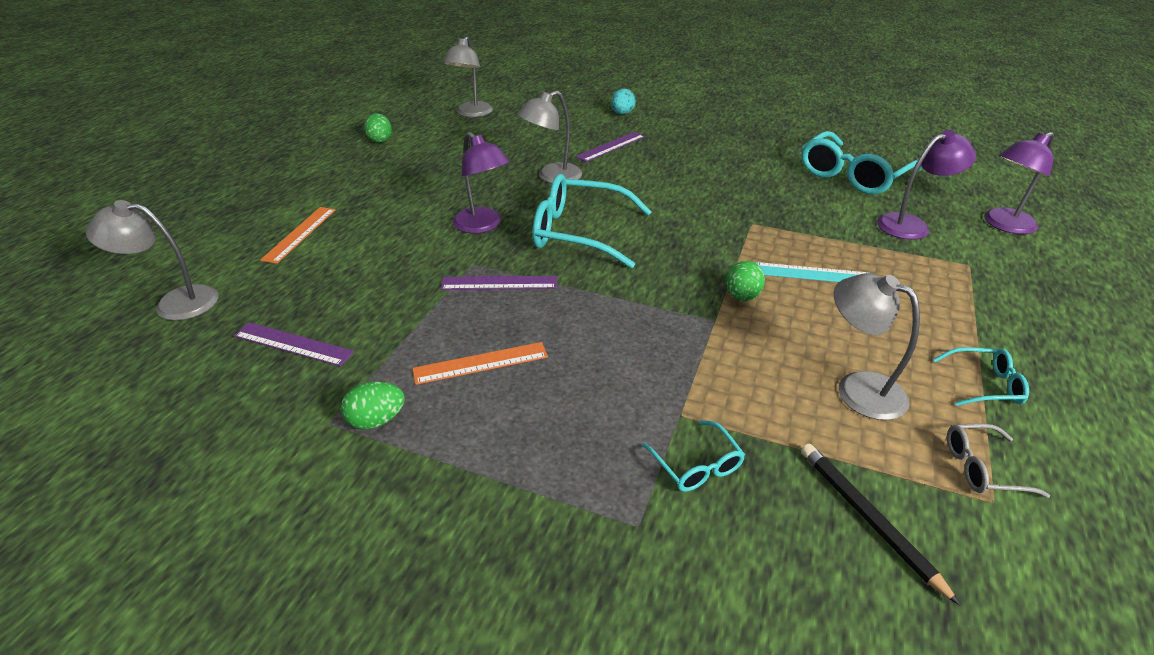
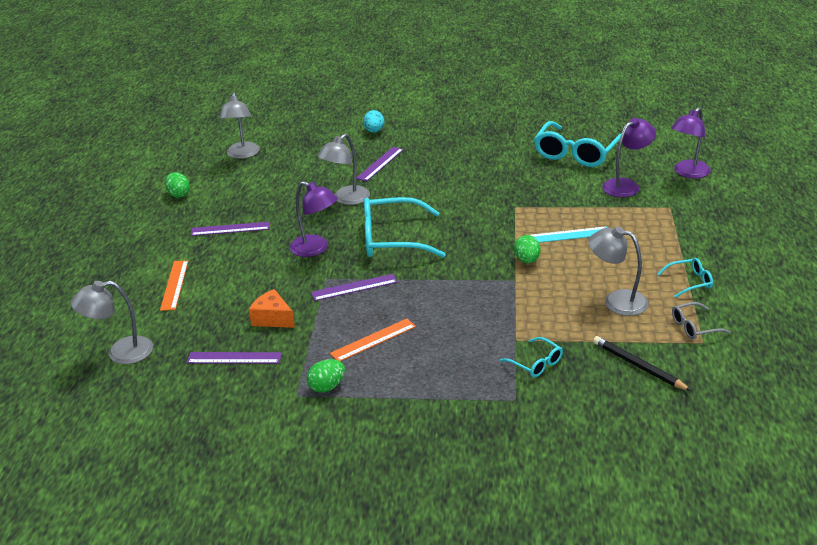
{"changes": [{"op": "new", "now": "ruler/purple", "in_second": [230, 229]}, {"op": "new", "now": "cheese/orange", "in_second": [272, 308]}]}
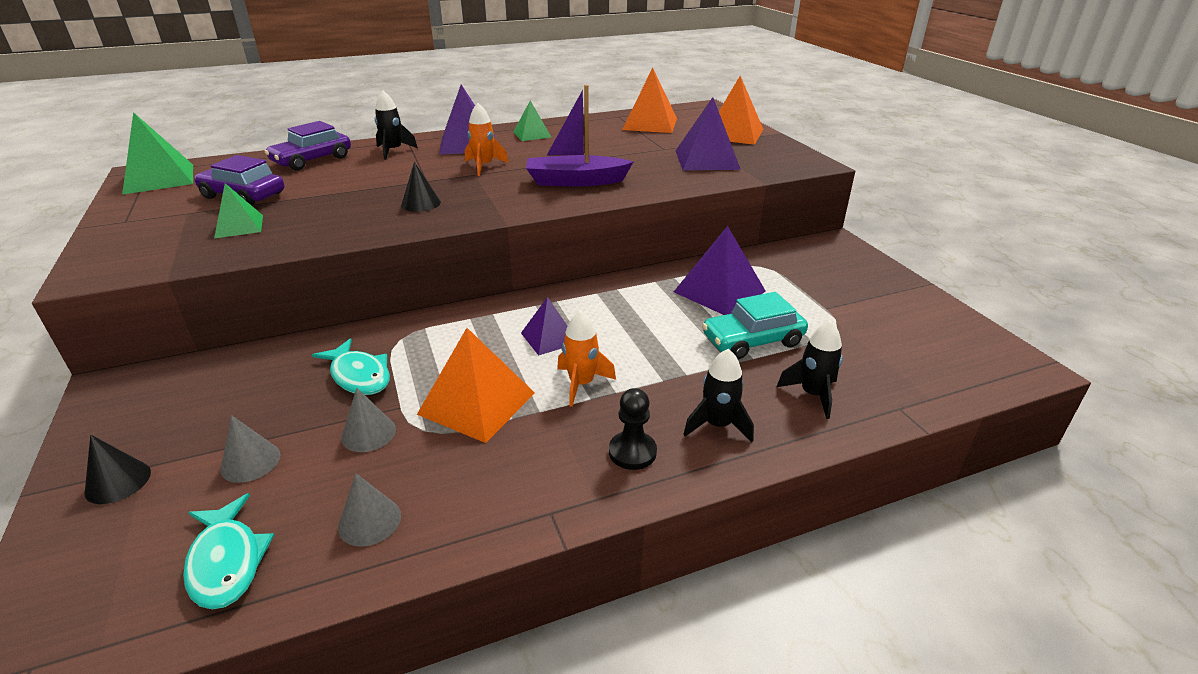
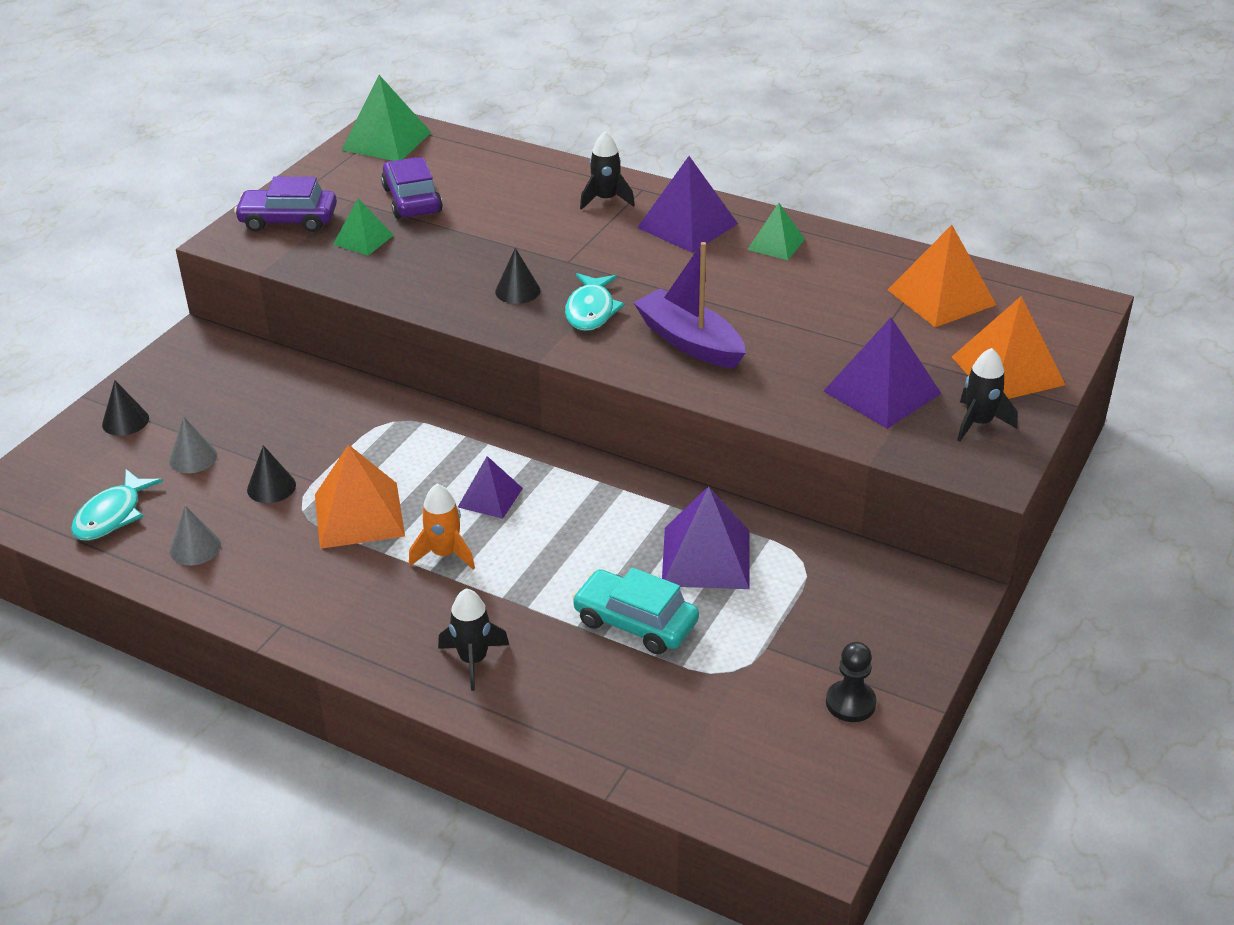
{"changes": [{"op": "shifted", "was": "car/purple", "in_first": [308, 146], "in_second": [285, 204]}, {"op": "repainted", "was": "cone/grey", "now": "cone/black", "in_first": [368, 420], "in_second": [271, 474]}, {"op": "shifted", "was": "fish/turquoise", "in_first": [351, 366], "in_second": [595, 302]}, {"op": "shifted", "was": "pawn/black", "in_first": [633, 429], "in_second": [851, 682]}, {"op": "shifted", "was": "rocket/black", "in_first": [810, 369], "in_second": [987, 395]}, {"op": "gone", "was": "rocket/orange", "in_first": [487, 139]}]}
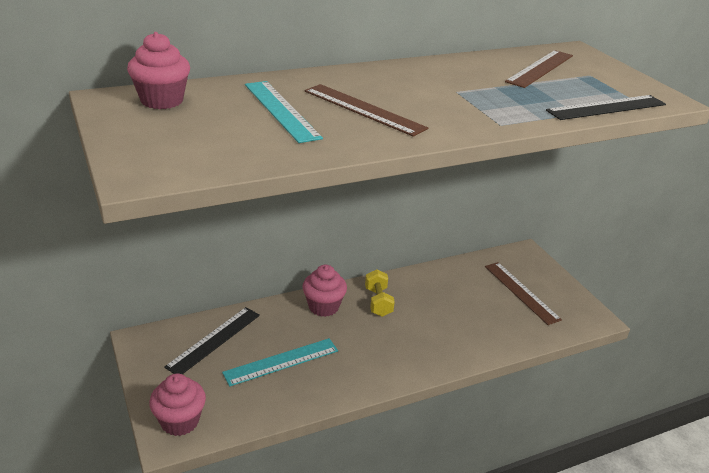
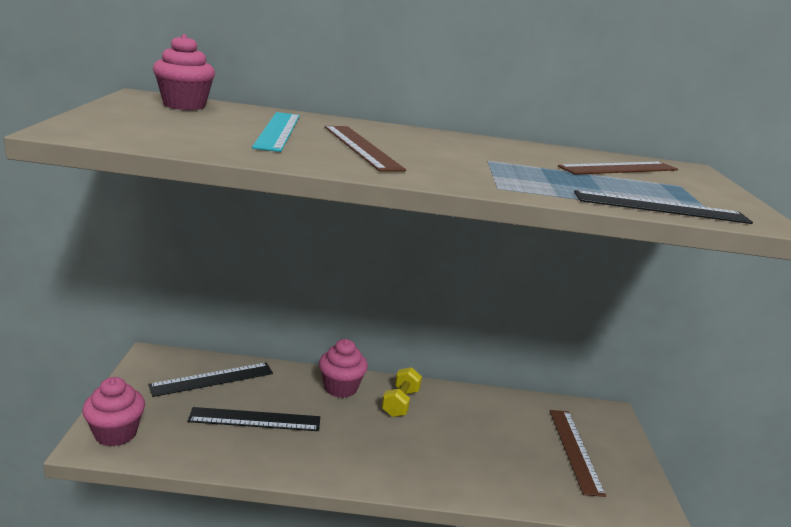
{"changes": [{"op": "repainted", "was": "ruler/turquoise", "now": "ruler/black", "in_first": [280, 362], "in_second": [253, 419]}]}
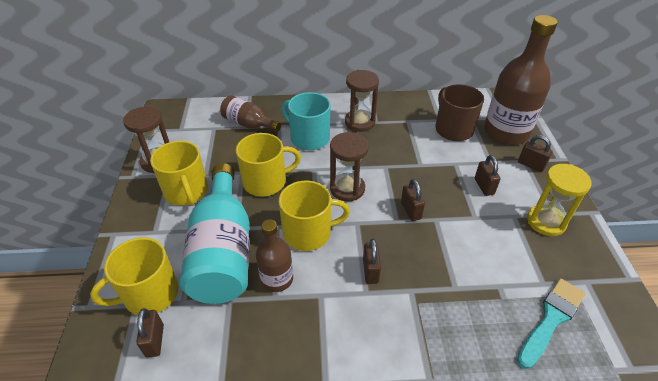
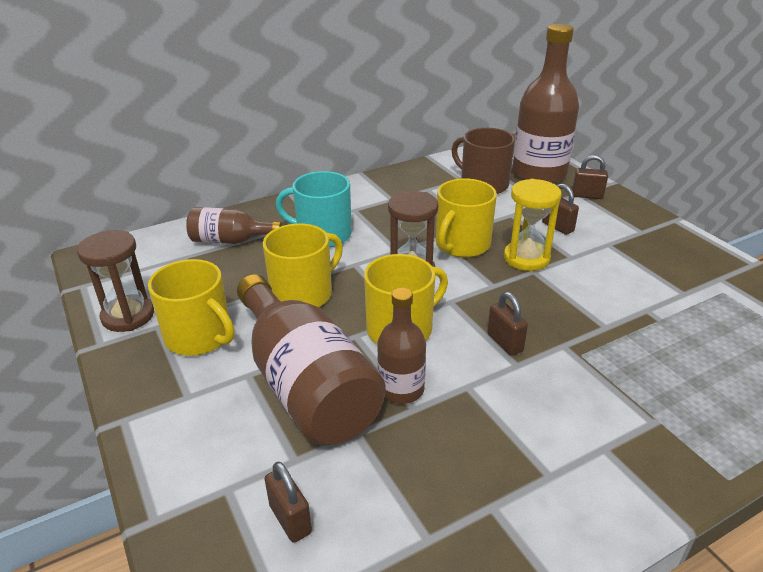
{"changes": [{"op": "repainted", "was": "bottle/turquoise", "now": "bottle/brown", "in_first": [214, 233], "in_second": [311, 360]}, {"op": "shifted", "was": "mug/yellow", "in_first": [134, 276], "in_second": [466, 217]}, {"op": "shifted", "was": "hourglass/yellow", "in_first": [559, 200], "in_second": [533, 225]}, {"op": "gone", "was": "hourglass/brown", "in_first": [362, 101]}, {"op": "gone", "was": "padlock/brown", "in_first": [413, 200]}, {"op": "gone", "was": "brush/turquoise", "in_first": [551, 323]}]}
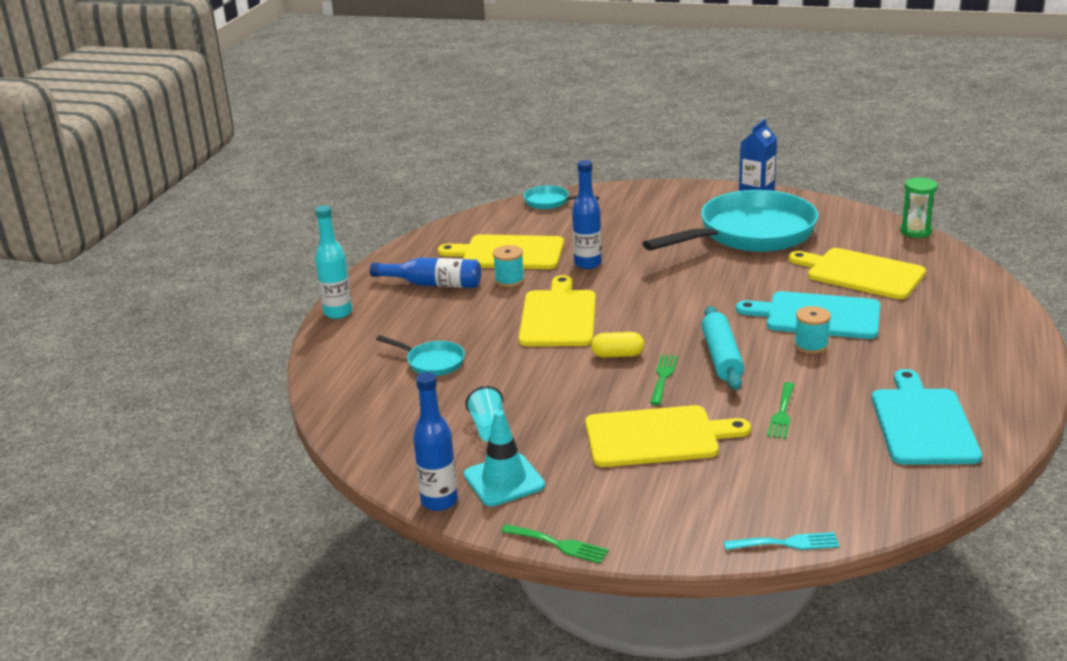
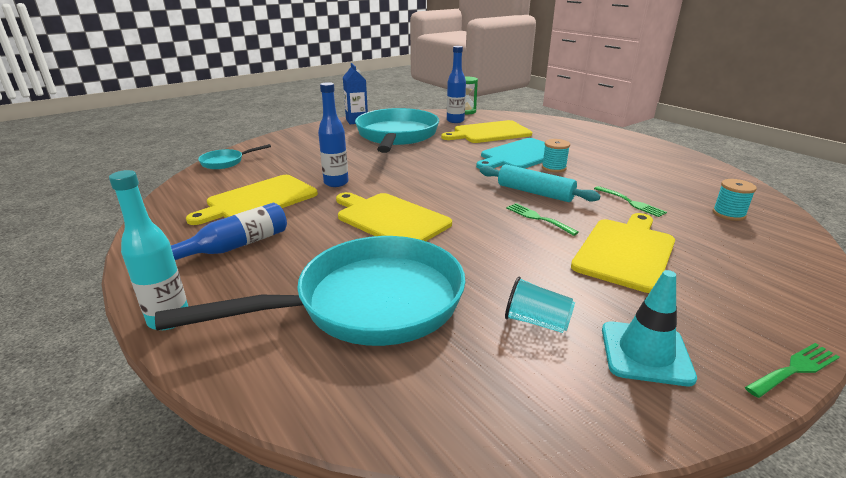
{"changes": [{"op": "scaled", "was": "pan/turquoise", "in_first": [420, 355], "in_second": [310, 291], "ratio": 2.36}, {"op": "shifted", "was": "bottle/blue", "in_first": [435, 441], "in_second": [456, 84]}, {"op": "shifted", "was": "spool/turquoise", "in_first": [509, 266], "in_second": [735, 200]}, {"op": "gone", "was": "capsule/yellow", "in_first": [617, 345]}, {"op": "gone", "was": "fork/turquoise", "in_first": [781, 541]}, {"op": "gone", "was": "cutting board/turquoise", "in_first": [927, 417]}]}
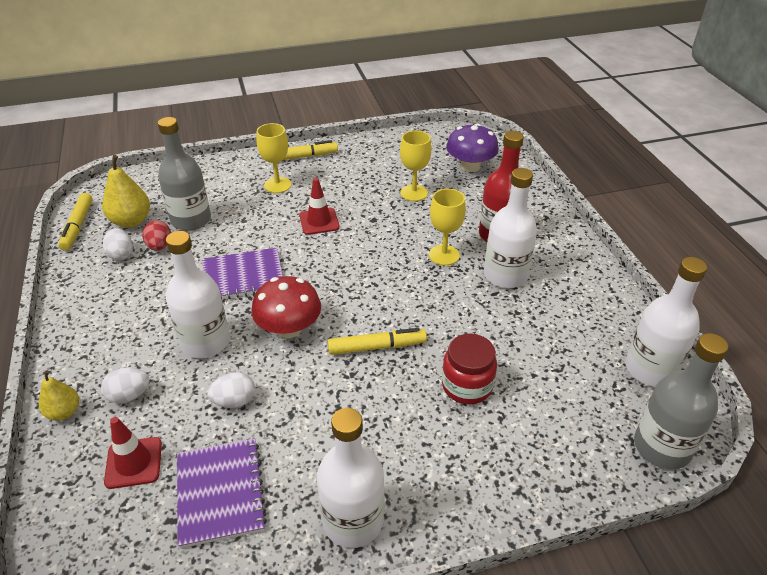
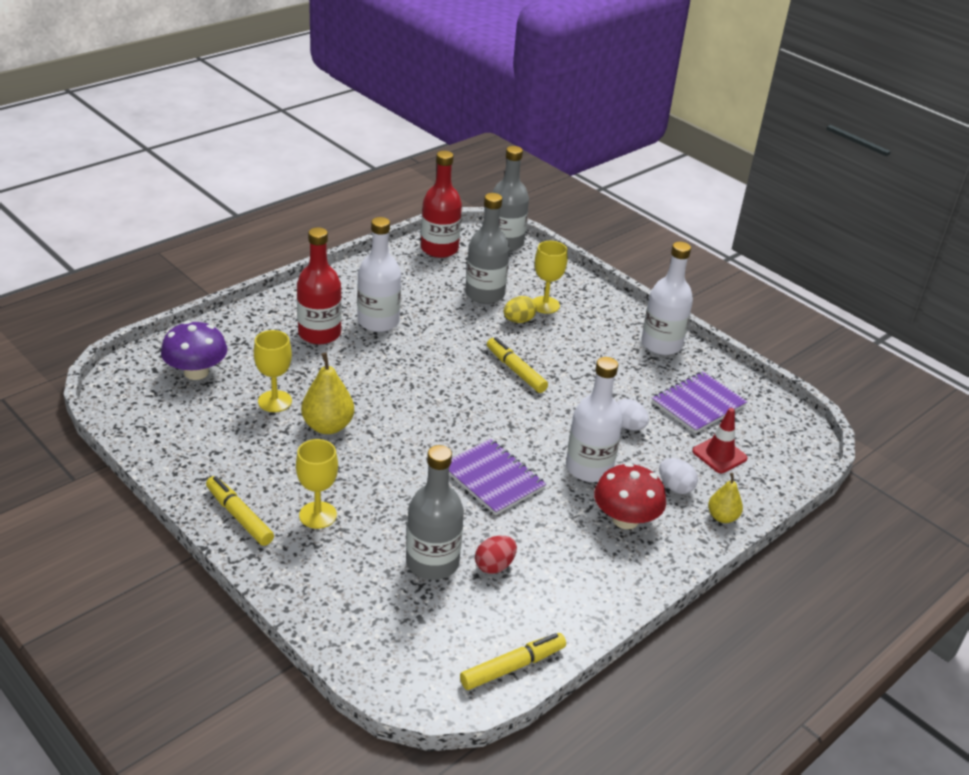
{"changes": [{"op": "shifted", "was": "pear/yellow", "in_first": [126, 191], "in_second": [327, 393]}, {"op": "repainted", "was": "bottle/white", "now": "bottle/red", "in_first": [666, 322], "in_second": [441, 204]}, {"op": "new", "now": "bottle/grey", "in_second": [487, 248]}, {"op": "swapped", "was": "jar/red", "now": "egg/yellow", "in_first": [469, 369], "in_second": [520, 309]}, {"op": "shifted", "was": "goblet/yellow", "in_first": [447, 227], "in_second": [550, 277]}, {"op": "shifted", "was": "mushroom/red", "in_first": [286, 307], "in_second": [630, 496]}, {"op": "gone", "was": "egg/white", "in_first": [118, 244]}, {"op": "gone", "was": "traffic cone/red", "in_first": [319, 206]}]}
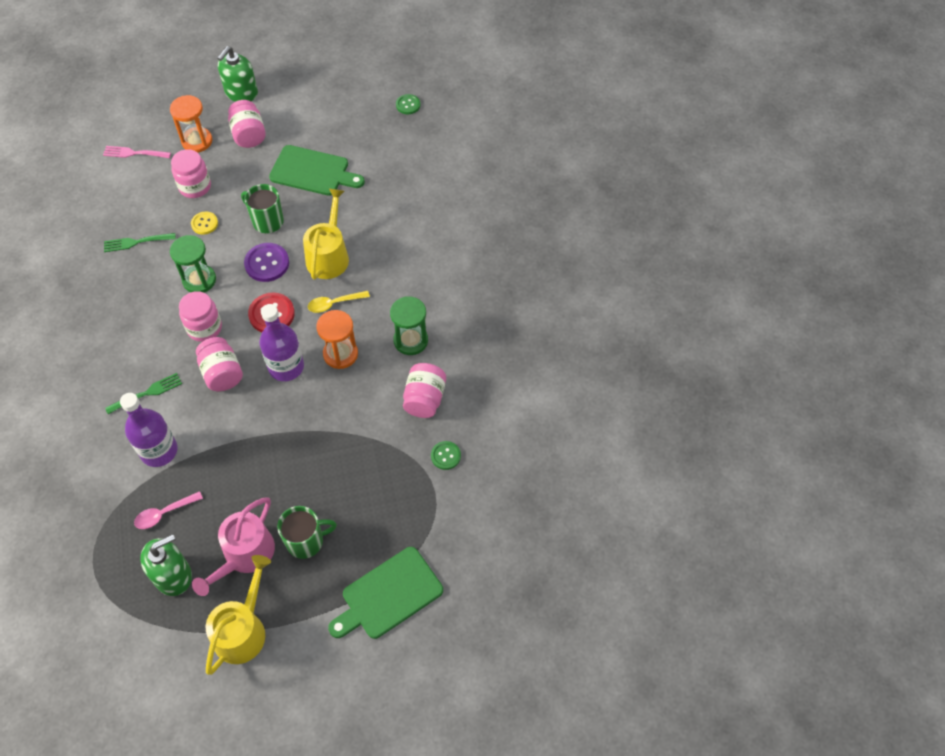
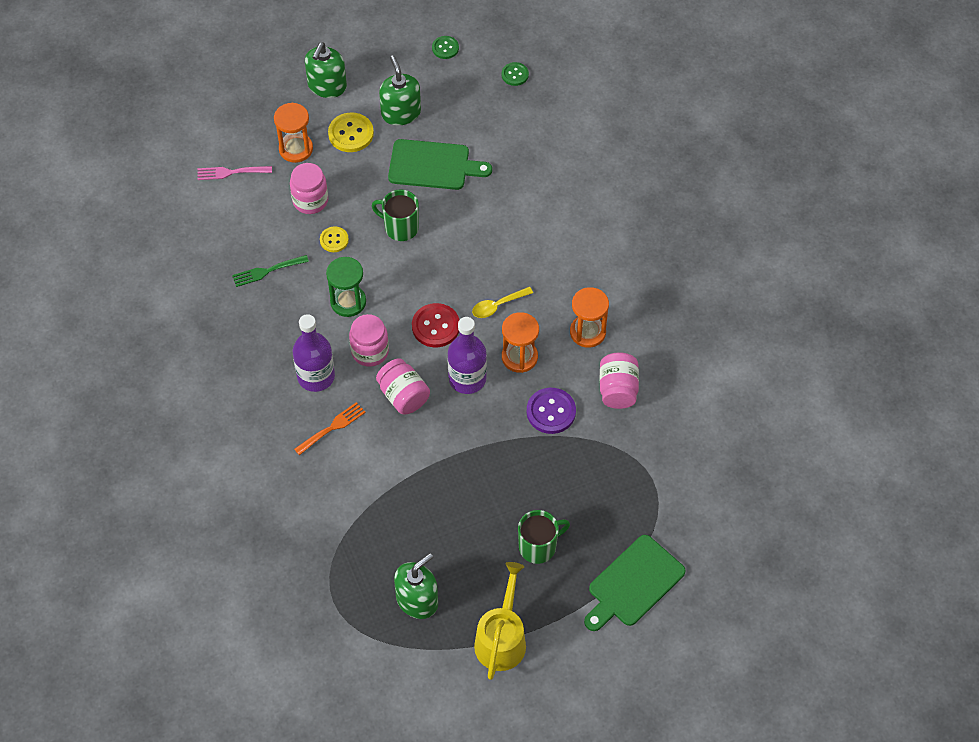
{"changes": [{"op": "shifted", "was": "bottle/purple", "in_first": [148, 430], "in_second": [314, 353]}, {"op": "repainted", "was": "fork/green", "now": "fork/orange", "in_first": [143, 393], "in_second": [330, 428]}, {"op": "swapped", "was": "jar/pink", "now": "button/yellow", "in_first": [247, 124], "in_second": [351, 132]}, {"op": "new", "now": "soap dispenser/green", "in_second": [400, 90]}, {"op": "shifted", "was": "button/green", "in_first": [446, 455], "in_second": [445, 47]}, {"op": "shifted", "was": "button/purple", "in_first": [266, 262], "in_second": [551, 411]}, {"op": "repainted", "was": "hourglass/green", "now": "hourglass/orange", "in_first": [409, 325], "in_second": [589, 317]}, {"op": "gone", "was": "spoon/pink", "in_first": [168, 510]}, {"op": "gone", "was": "watering can/pink", "in_first": [233, 547]}, {"op": "gone", "was": "watering can/yellow", "in_first": [326, 234]}]}
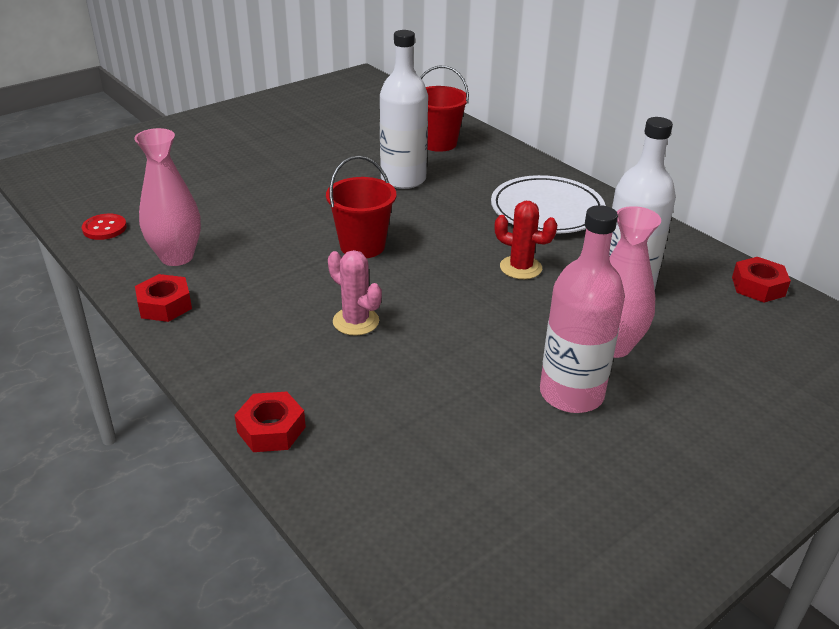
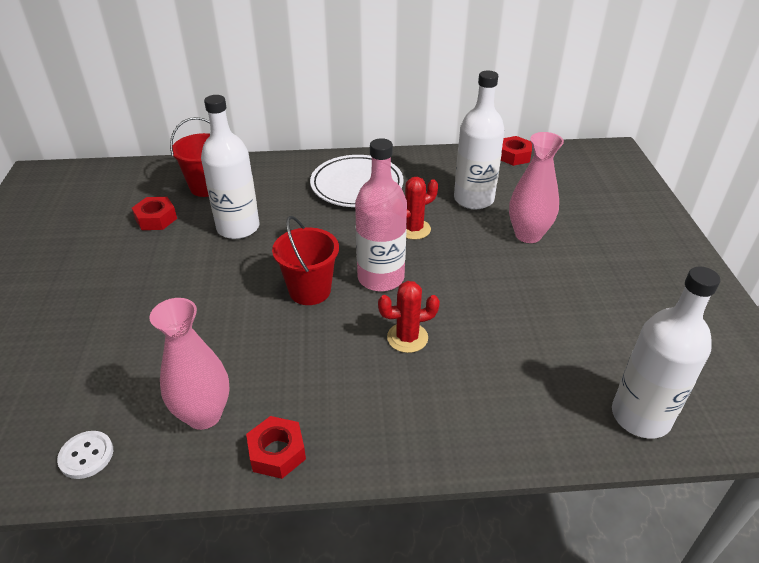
{"changes": [{"op": "repainted", "was": "button/red", "now": "button/white", "in_first": [104, 227], "in_second": [85, 455]}, {"op": "shifted", "was": "nut/red", "in_first": [270, 422], "in_second": [154, 213]}, {"op": "shifted", "was": "bottle/pink", "in_first": [582, 309], "in_second": [381, 214]}, {"op": "repainted", "was": "cactus/pink", "now": "cactus/red", "in_first": [355, 293], "in_second": [409, 317]}, {"op": "new", "now": "bottle/white", "in_second": [666, 352]}]}
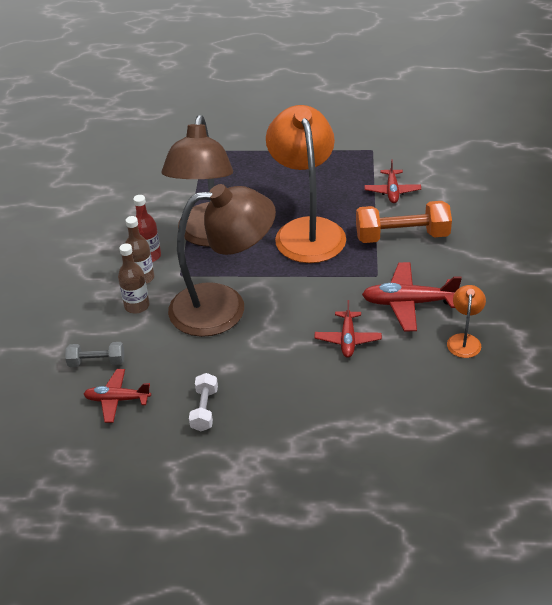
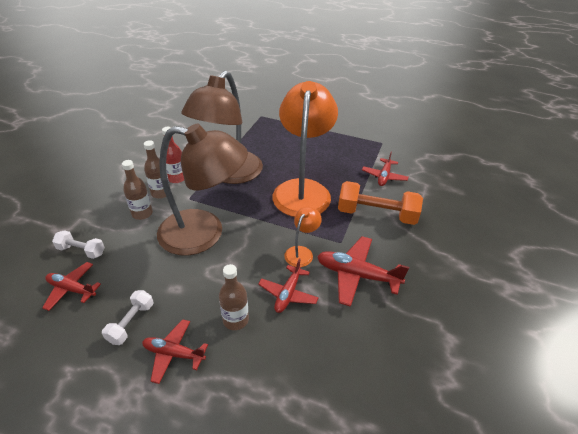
{"changes": [{"op": "repainted", "was": "dumbbell/grey", "now": "dumbbell/white", "in_first": [94, 354], "in_second": [78, 244]}, {"op": "new", "now": "plane/red", "in_second": [175, 351]}, {"op": "new", "now": "bottle/brown", "in_second": [234, 297]}, {"op": "shifted", "was": "lamp/orange", "in_first": [466, 321], "in_second": [303, 237]}]}
